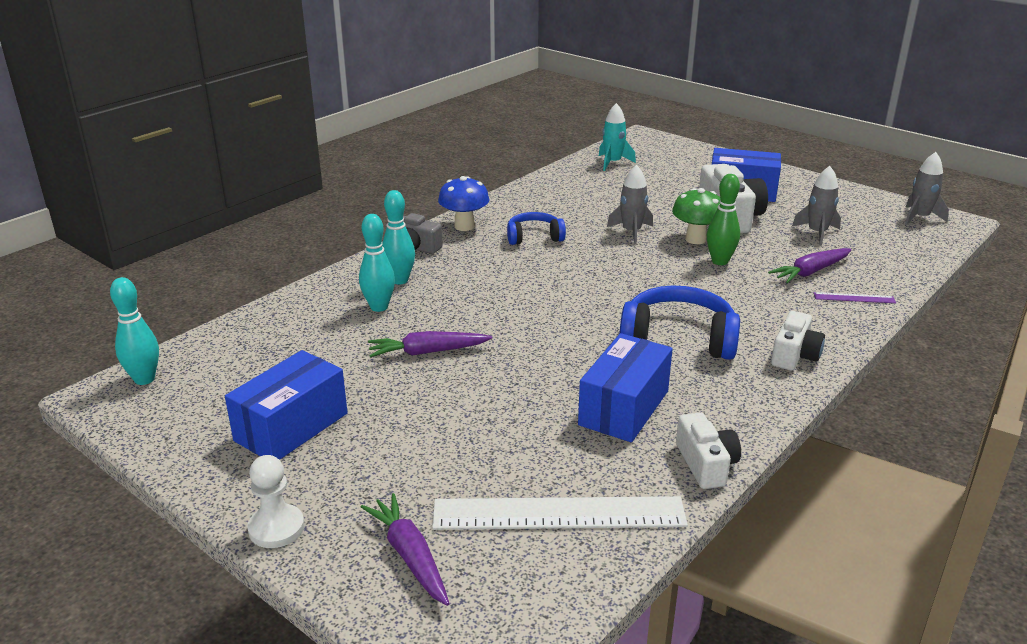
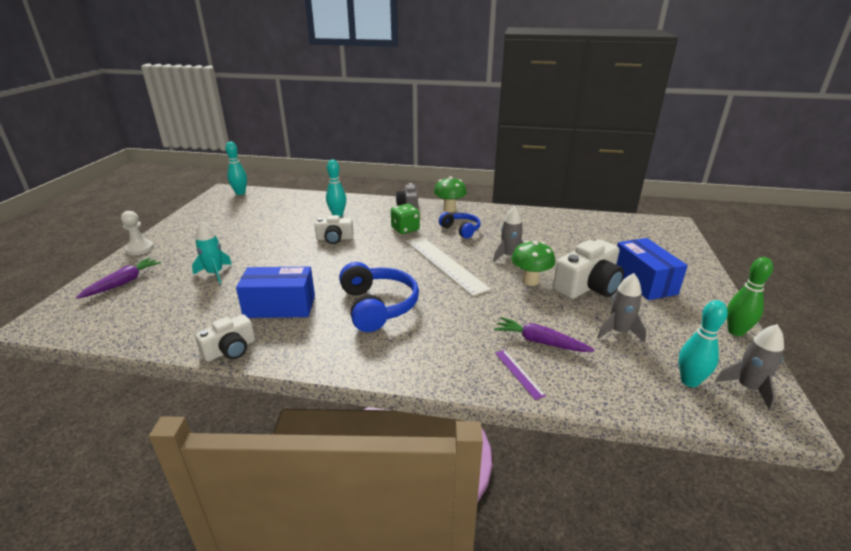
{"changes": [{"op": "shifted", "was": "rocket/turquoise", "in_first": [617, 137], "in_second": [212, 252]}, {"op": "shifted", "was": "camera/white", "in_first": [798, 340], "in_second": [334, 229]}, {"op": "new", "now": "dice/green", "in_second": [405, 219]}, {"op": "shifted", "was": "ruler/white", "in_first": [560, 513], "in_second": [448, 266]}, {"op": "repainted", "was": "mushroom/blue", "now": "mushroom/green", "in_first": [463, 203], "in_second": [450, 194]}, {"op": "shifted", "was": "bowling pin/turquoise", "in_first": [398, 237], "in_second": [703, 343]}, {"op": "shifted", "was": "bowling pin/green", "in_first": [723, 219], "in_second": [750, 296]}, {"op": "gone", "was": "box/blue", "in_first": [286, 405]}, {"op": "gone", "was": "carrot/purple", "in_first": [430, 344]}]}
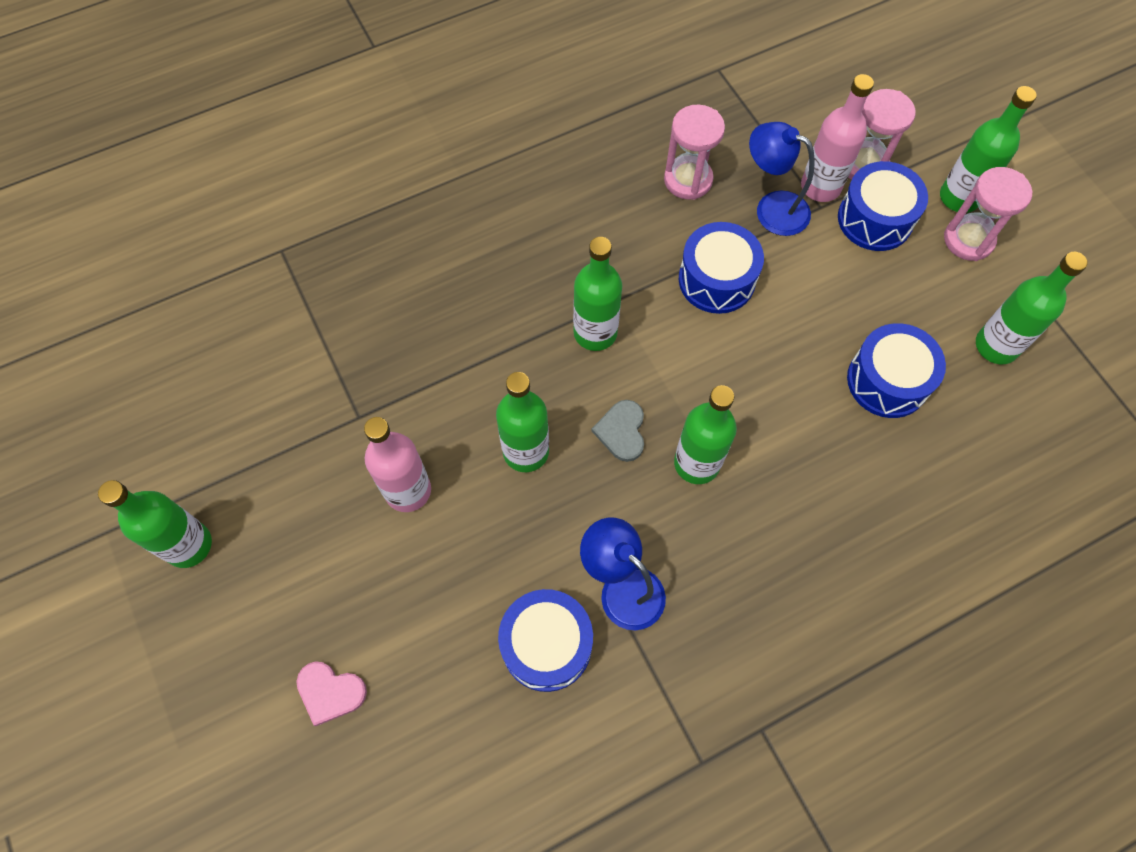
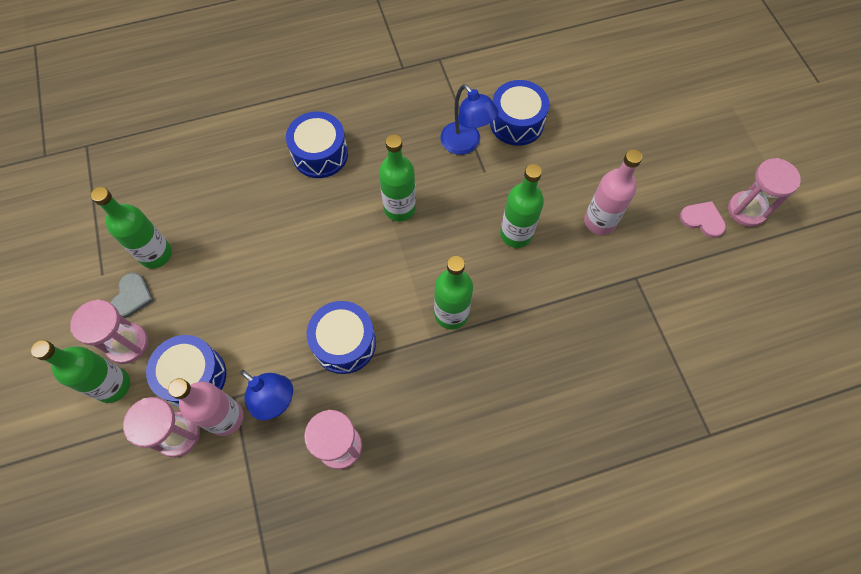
{"changes": [{"op": "shifted", "was": "heart/grey", "in_first": [617, 431], "in_second": [132, 295]}, {"op": "shifted", "was": "drum/blue", "in_first": [896, 370], "in_second": [317, 144]}, {"op": "shifted", "was": "heart/pink", "in_first": [331, 694], "in_second": [702, 219]}, {"op": "swapped", "was": "bottle/green", "now": "hourglass/pink", "in_first": [155, 524], "in_second": [764, 192]}]}
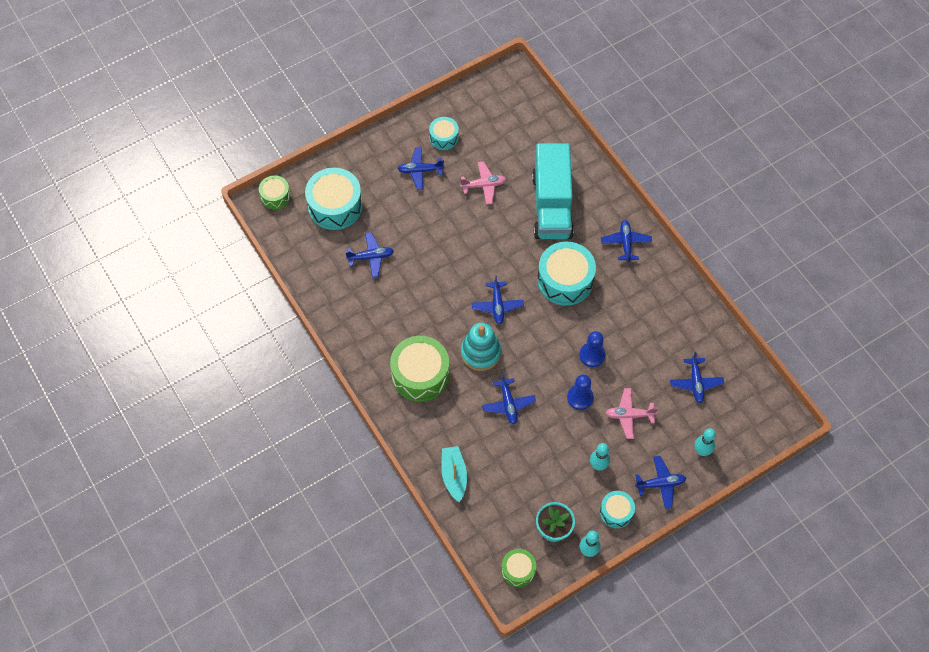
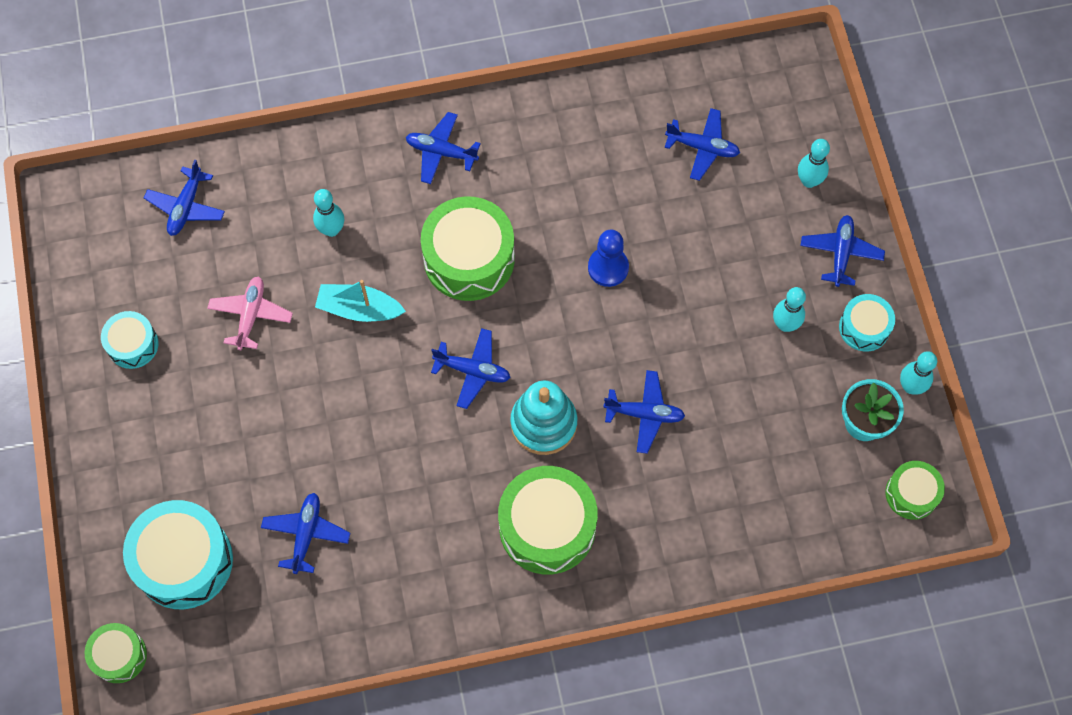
{"changes": [{"op": "shifted", "was": "plane/blue", "in_first": [421, 168], "in_second": [184, 198]}, {"op": "swapped", "was": "truck/turquoise", "now": "bowling pin/turquoise", "in_first": [553, 191], "in_second": [328, 213]}, {"op": "shifted", "was": "boat/turquoise", "in_first": [454, 474], "in_second": [360, 301]}, {"op": "repainted", "was": "drum/turquoise", "now": "drum/green", "in_first": [566, 274], "in_second": [468, 248]}, {"op": "gone", "was": "pawn/blue", "in_first": [580, 392]}, {"op": "gone", "was": "plane/pink", "in_first": [632, 413]}]}
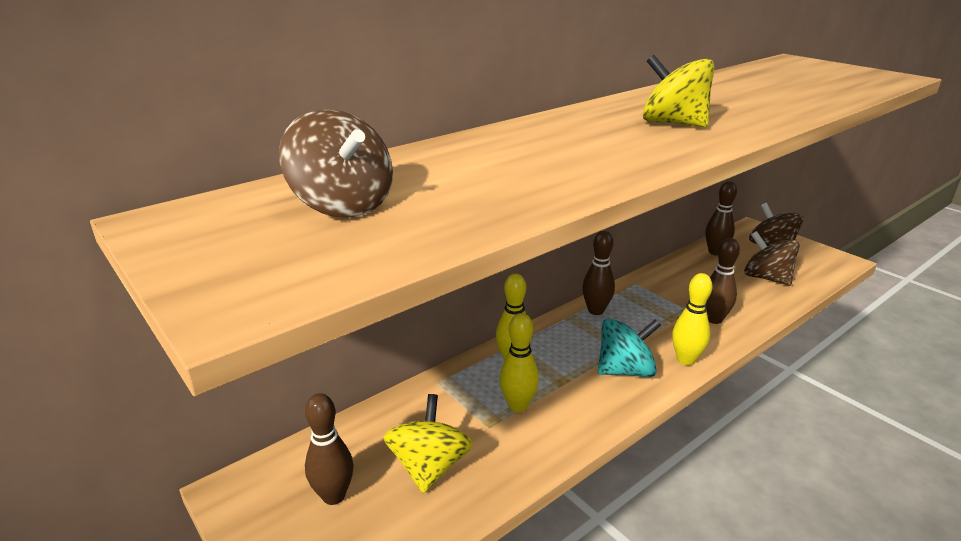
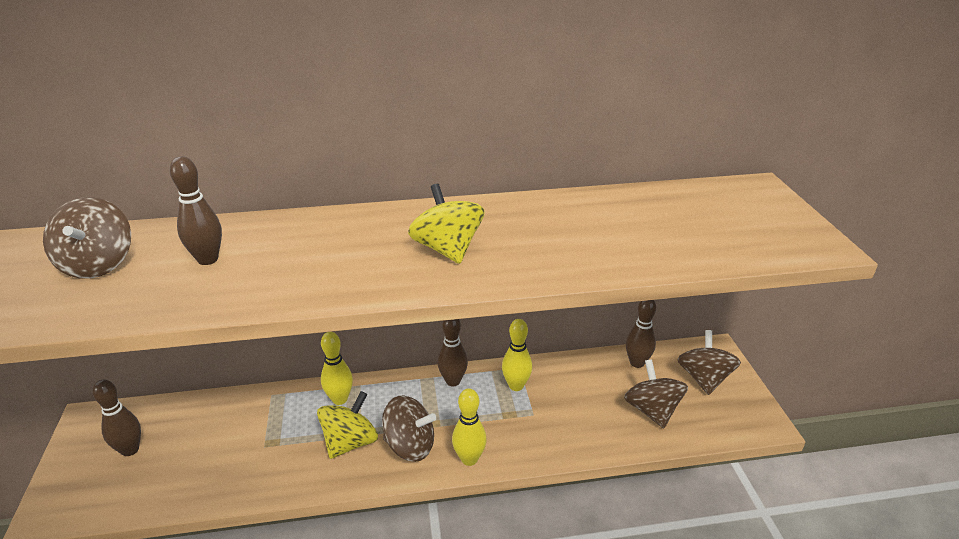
{"changes": [{"op": "shifted", "was": "bowling pin/brown", "in_first": [723, 281], "in_second": [196, 210]}, {"op": "shifted", "was": "spinning top/yellow", "in_first": [428, 444], "in_second": [347, 425]}, {"op": "repainted", "was": "spinning top/turquoise", "now": "spinning top/brown", "in_first": [629, 347], "in_second": [409, 429]}, {"op": "shifted", "was": "bowling pin/yellow", "in_first": [519, 362], "in_second": [517, 355]}]}
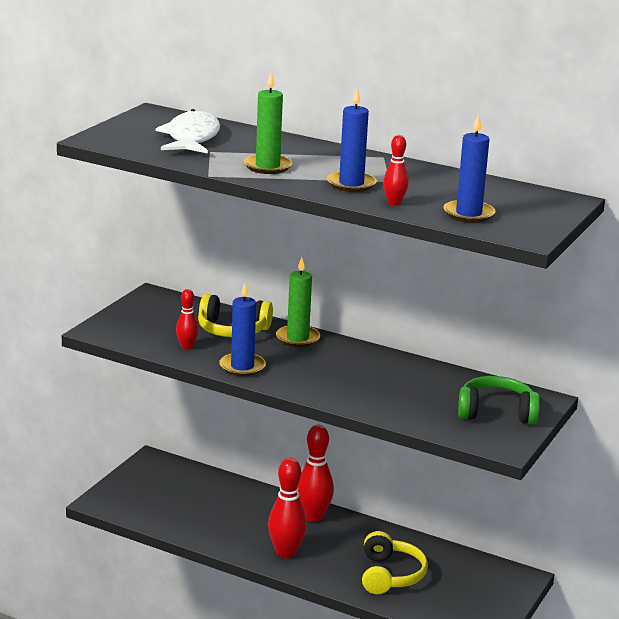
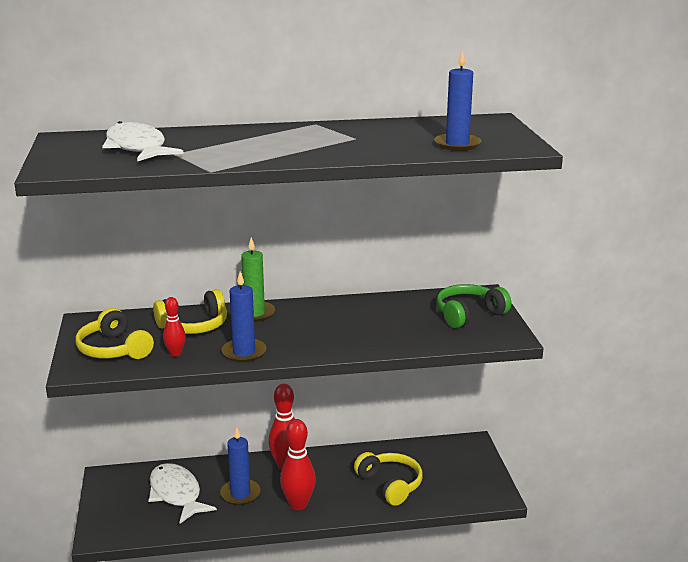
{"changes": [{"op": "new", "now": "headphones/yellow", "in_second": [114, 333]}, {"op": "new", "now": "fish/white", "in_second": [182, 493]}, {"op": "shifted", "was": "candle/blue", "in_first": [352, 140], "in_second": [240, 466]}, {"op": "gone", "was": "candle/green", "in_first": [268, 123]}, {"op": "gone", "was": "bowling pin/red", "in_first": [396, 170]}]}
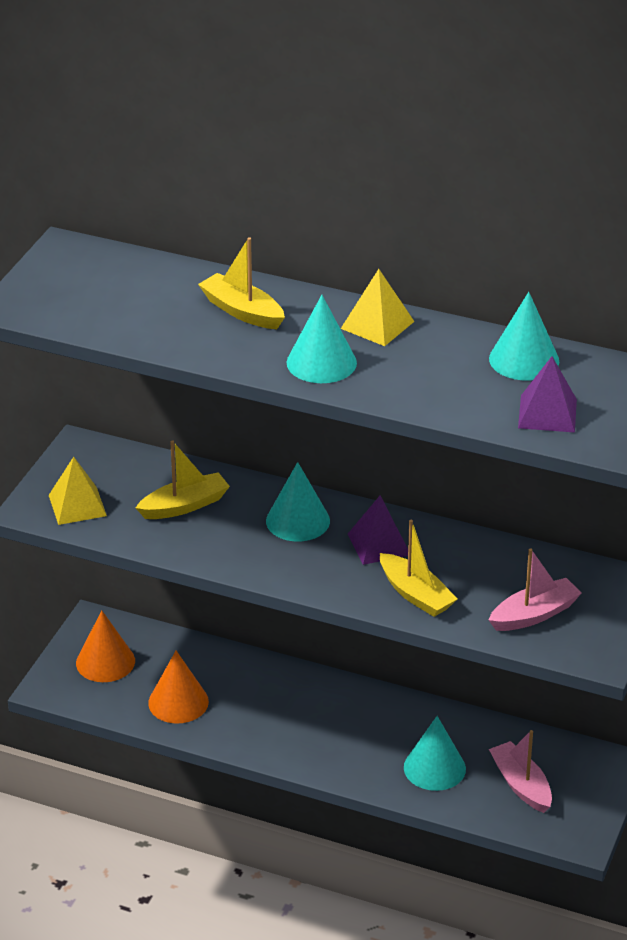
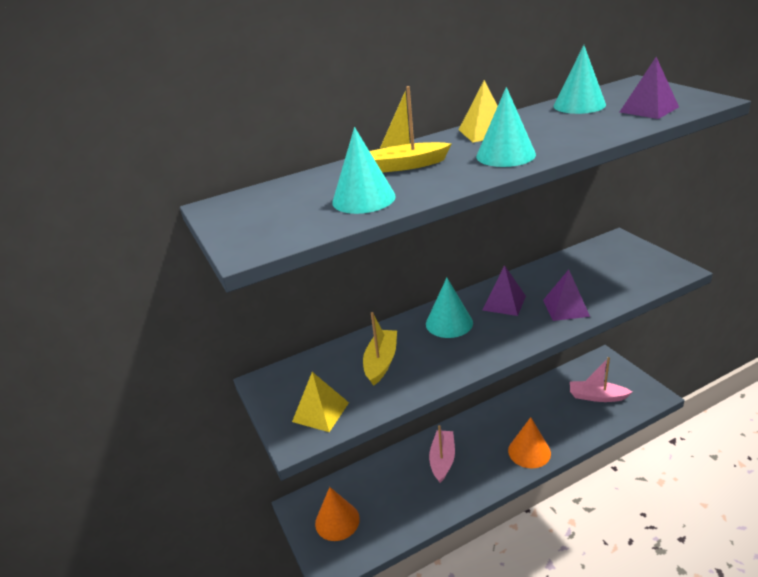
{"changes": [{"op": "shifted", "was": "cone/turquoise", "in_first": [435, 753], "in_second": [364, 170]}, {"op": "shifted", "was": "boat/pink", "in_first": [535, 589], "in_second": [442, 454]}, {"op": "shifted", "was": "cone/orange", "in_first": [178, 687], "in_second": [529, 442]}, {"op": "swapped", "was": "boat/yellow", "now": "pyramid/purple", "in_first": [418, 568], "in_second": [566, 295]}]}
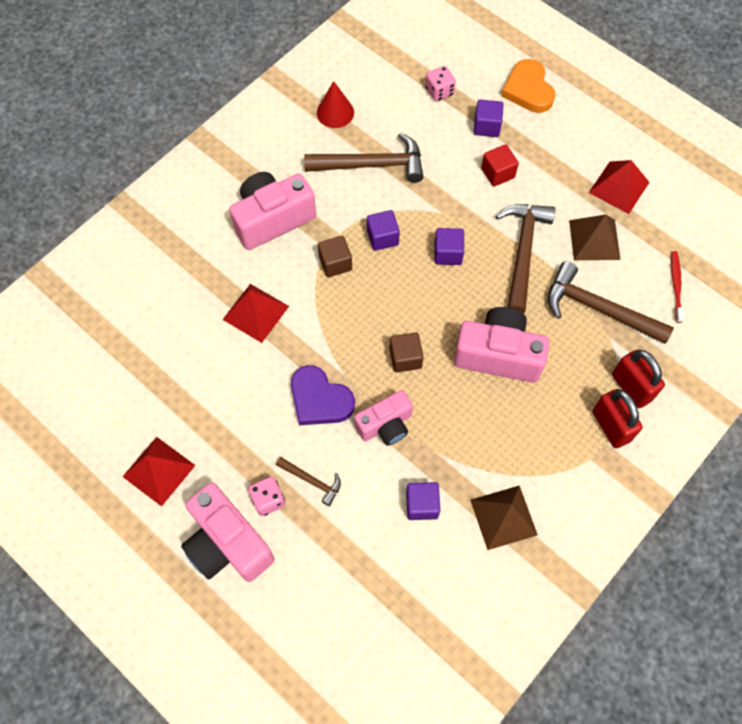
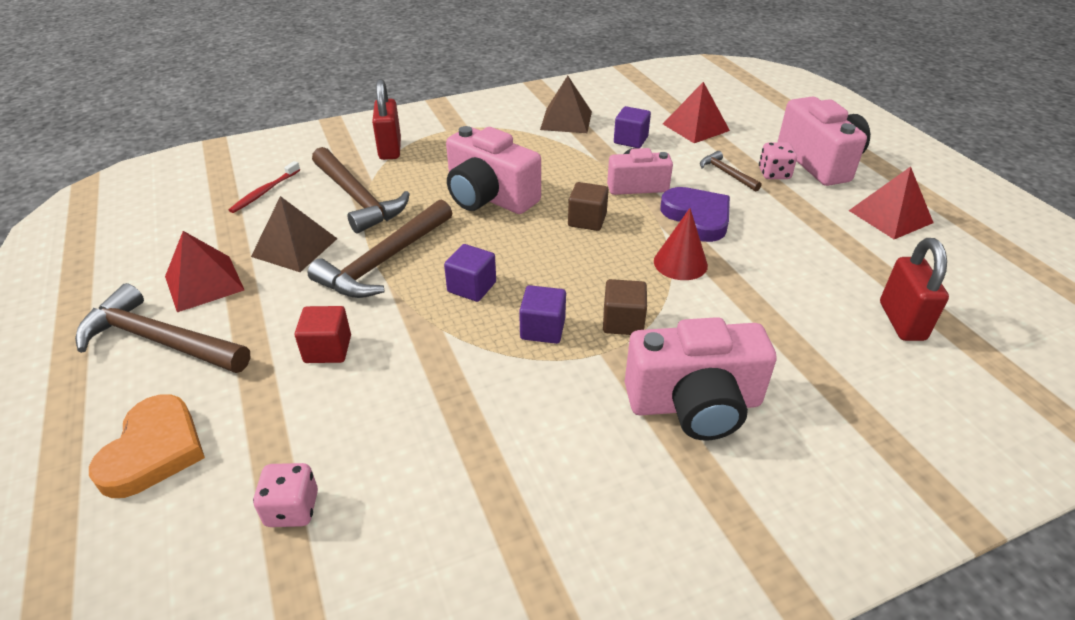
{"changes": [{"op": "shifted", "was": "hammer/brown", "in_first": [364, 157], "in_second": [163, 328]}, {"op": "shifted", "was": "cone/red", "in_first": [335, 104], "in_second": [681, 244]}, {"op": "shifted", "was": "pyramid/red", "in_first": [255, 313], "in_second": [696, 112]}, {"op": "shifted", "was": "padlock/red", "in_first": [617, 418], "in_second": [914, 289]}, {"op": "gone", "was": "cube/purple", "in_first": [489, 118]}]}
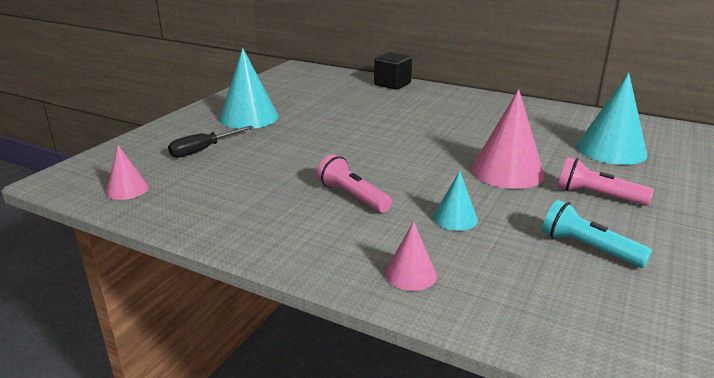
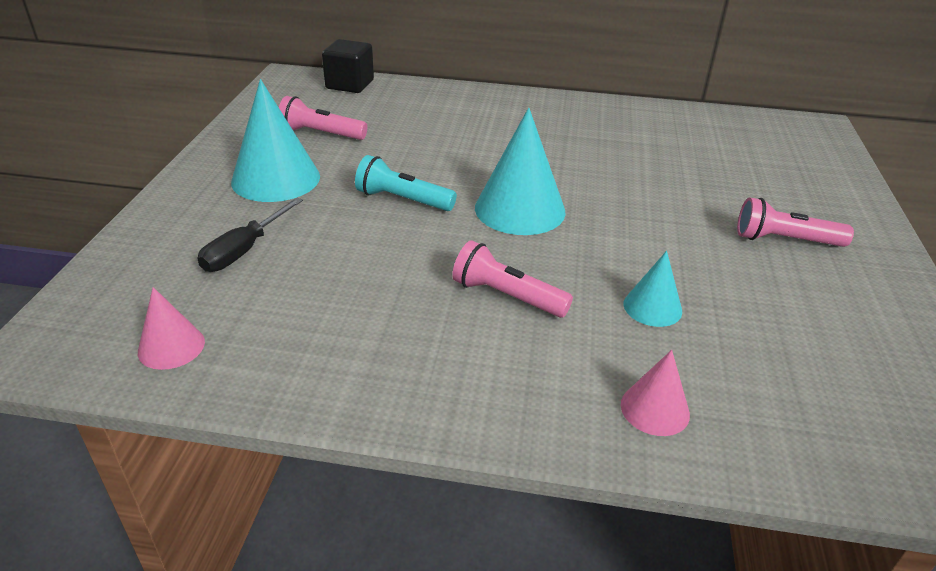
{"changes": [{"op": "new", "now": "flashlight/pink", "in_second": [323, 118]}, {"op": "shifted", "was": "cube/black", "in_first": [393, 71], "in_second": [348, 66]}, {"op": "shifted", "was": "flashlight/turquoise", "in_first": [597, 234], "in_second": [406, 183]}, {"op": "shifted", "was": "cone/turquoise", "in_first": [611, 119], "in_second": [520, 171]}, {"op": "gone", "was": "cone/pink", "in_first": [508, 139]}]}
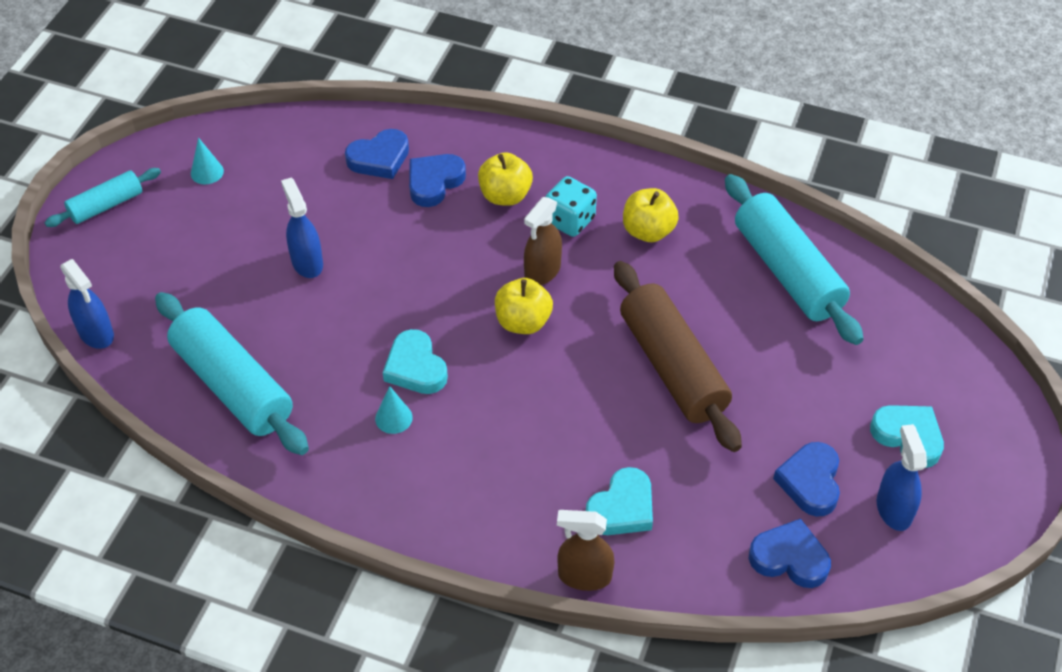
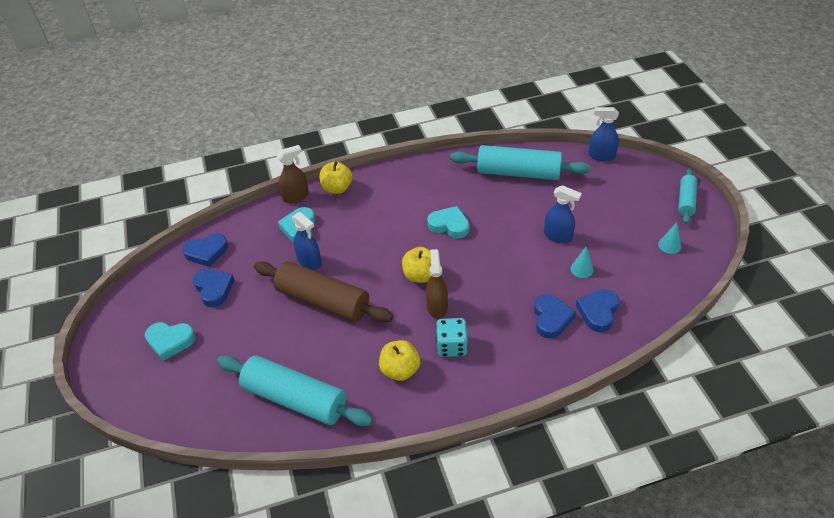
{"changes": [{"op": "shifted", "was": "spray bottle/blue", "in_first": [902, 477], "in_second": [307, 241]}, {"op": "shifted", "was": "apple/yellow", "in_first": [505, 179], "in_second": [335, 177]}, {"op": "shifted", "was": "cone/turquoise", "in_first": [394, 410], "in_second": [582, 262]}]}
